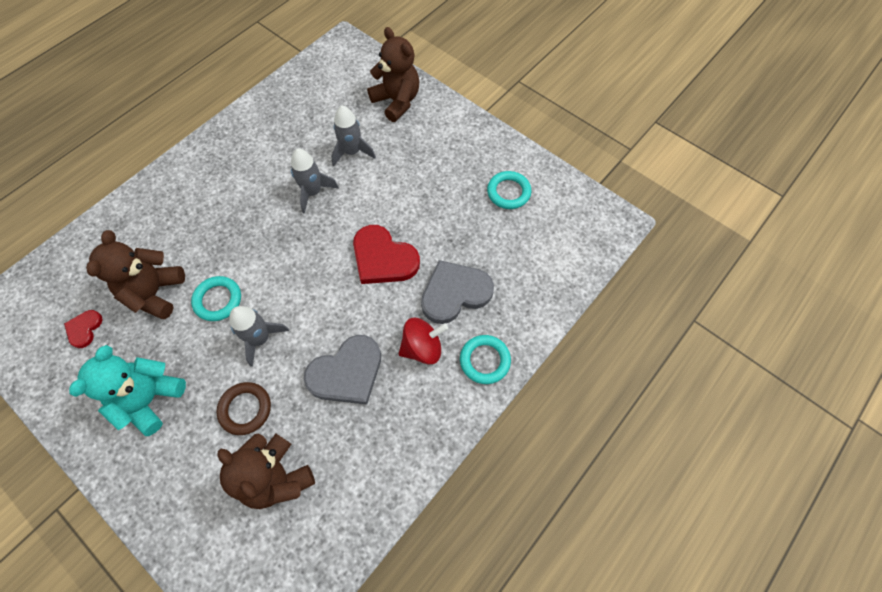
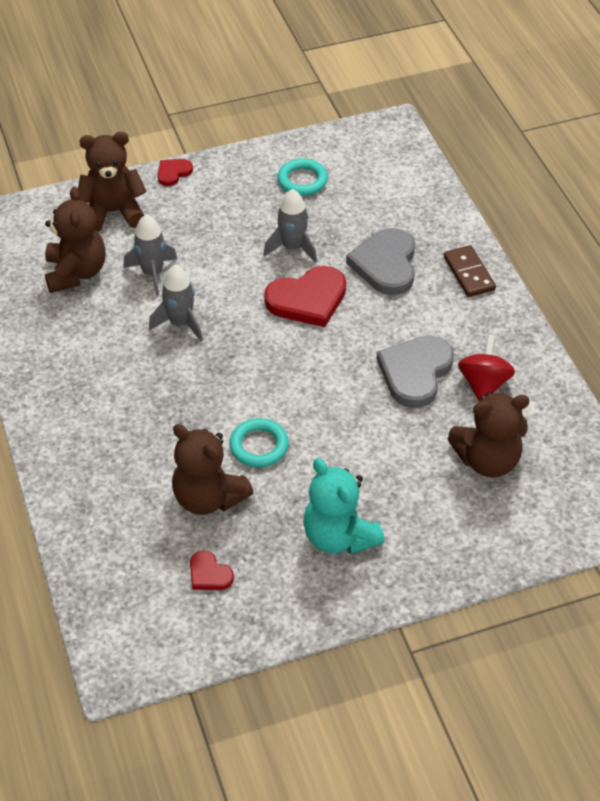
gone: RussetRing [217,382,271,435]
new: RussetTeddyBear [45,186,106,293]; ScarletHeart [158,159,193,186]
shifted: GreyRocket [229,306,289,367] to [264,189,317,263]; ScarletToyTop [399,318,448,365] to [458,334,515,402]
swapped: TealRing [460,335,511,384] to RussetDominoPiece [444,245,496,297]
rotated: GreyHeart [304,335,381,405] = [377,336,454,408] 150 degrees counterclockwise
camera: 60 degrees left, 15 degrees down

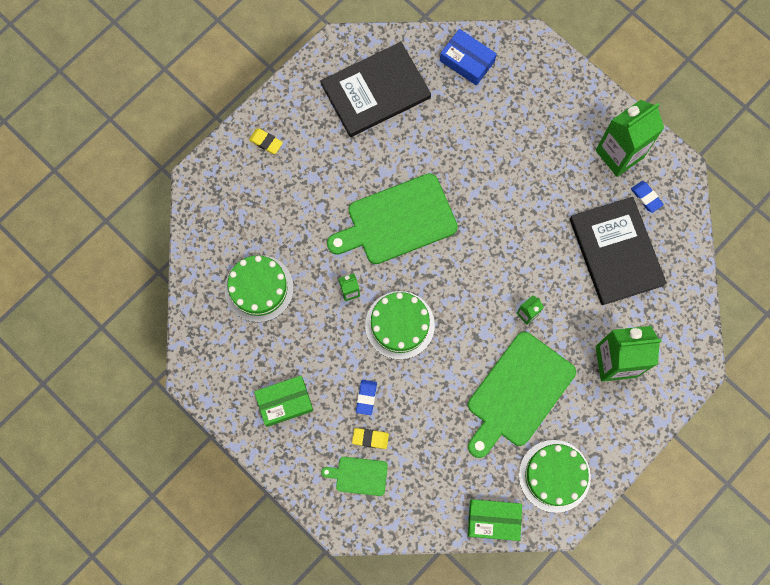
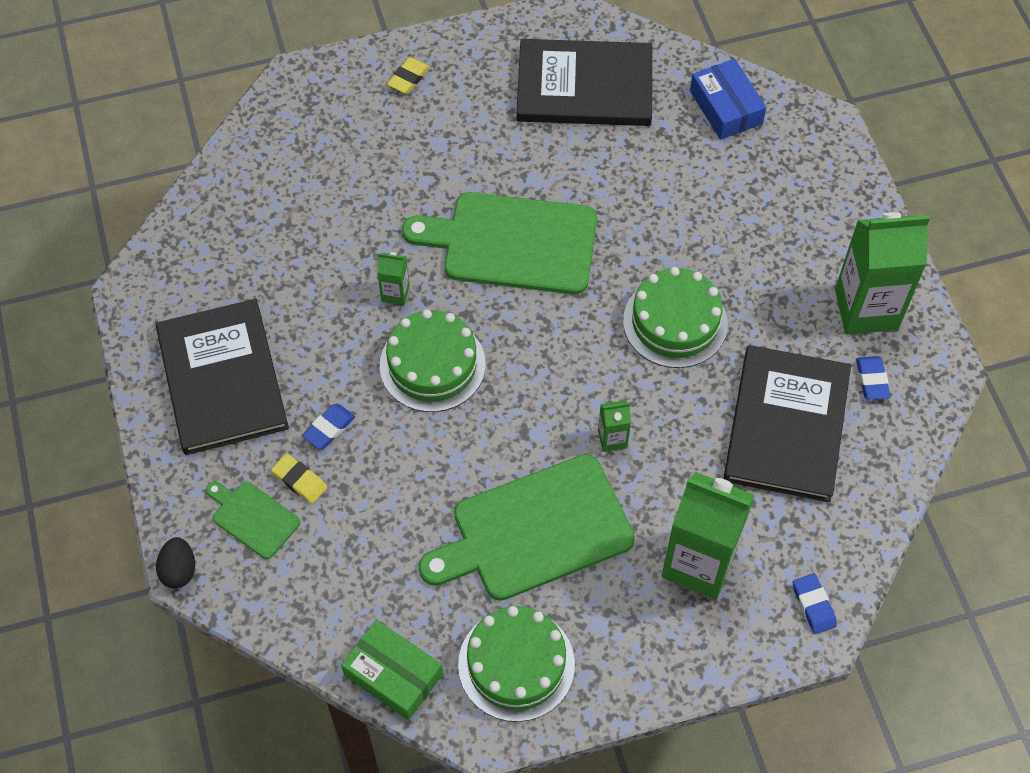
new: EbonyEgg [156,537,195,589]; CobaltPencilEraser [793,573,837,634]
shifted: GreenCake [225,255,294,322] to [623,267,728,368]
swapped: GreenBox [254,376,313,427] to EbonyHardback [156,299,289,455]
rotated: GoldenPencilEraser [249,128,283,154] = [387,57,430,94] 60 degrees clockwise
camera: 30 degrees right, 15 degrees down

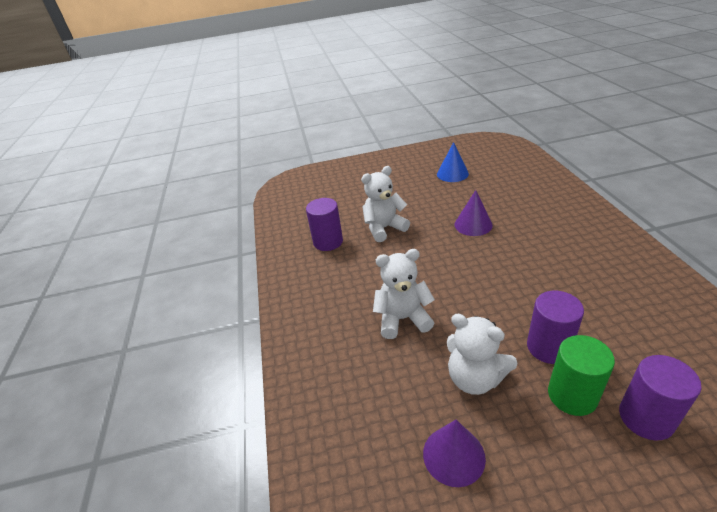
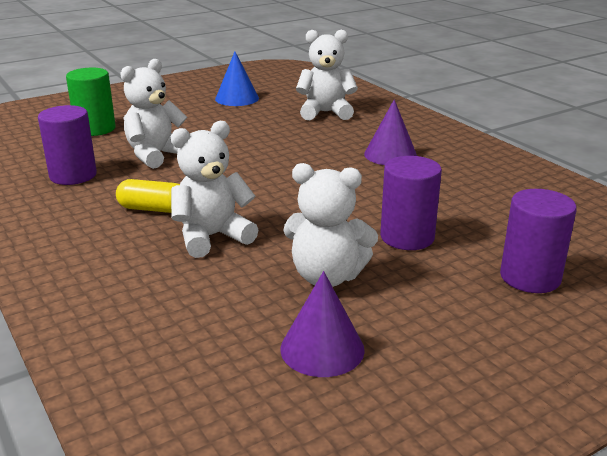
new: GoldenPill [116,179,180,213]; WhiteTeddyBear [296,30,358,120]
shifted: VioletConeShape [454,190,493,236] to [364,99,417,165]; GreenCylinder [548,335,615,416] to [66,68,116,136]
camera: 25 degrees left, 10 degrees down

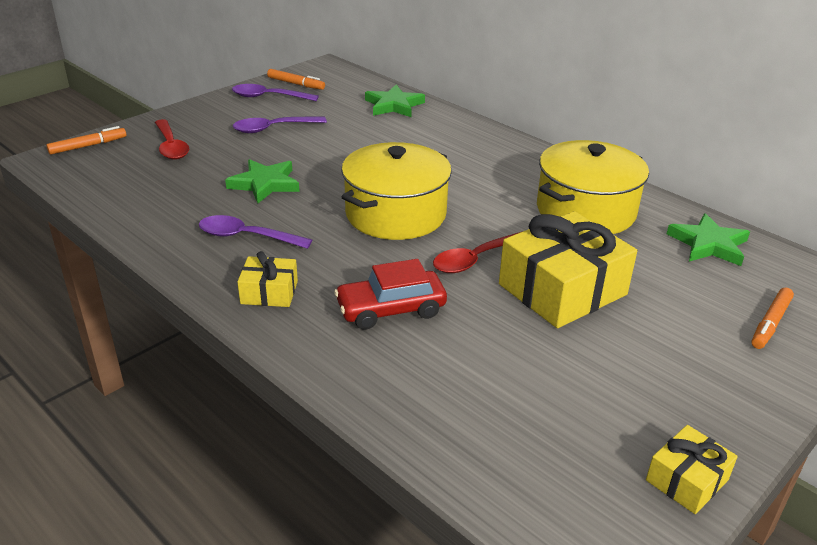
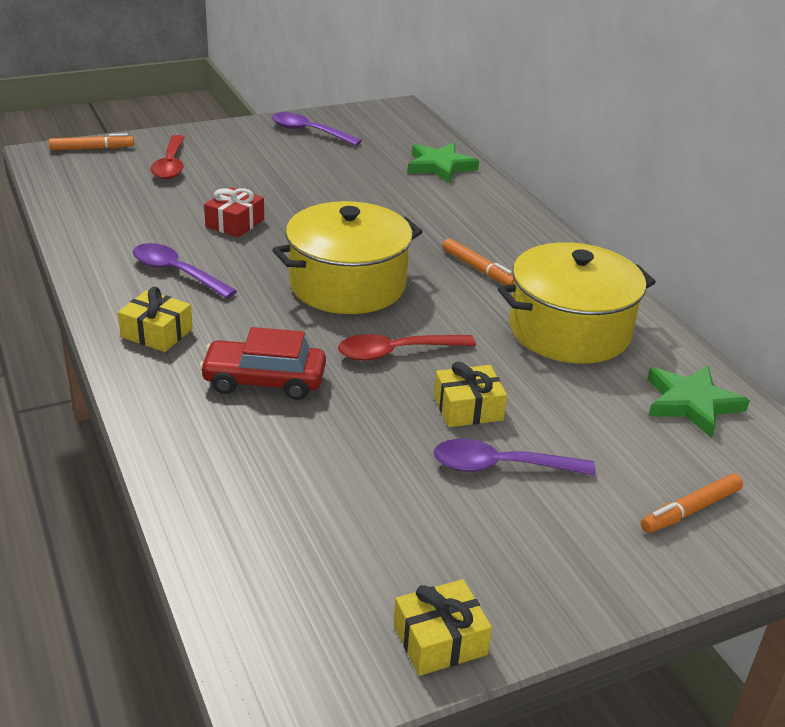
shifted: VioletSpoon [233,116,327,133] to [433,439,596,476]; OrangeColouredMarker [267,69,325,90] to [442,238,514,285]
swapped: GreenStar [225,159,300,203] to ScarletPresent [204,187,264,238]
scaled: GoldenPresent [499,211,637,328] = [434,362,507,427] x0.50
camera: 20 degrees right, 0 degrees up

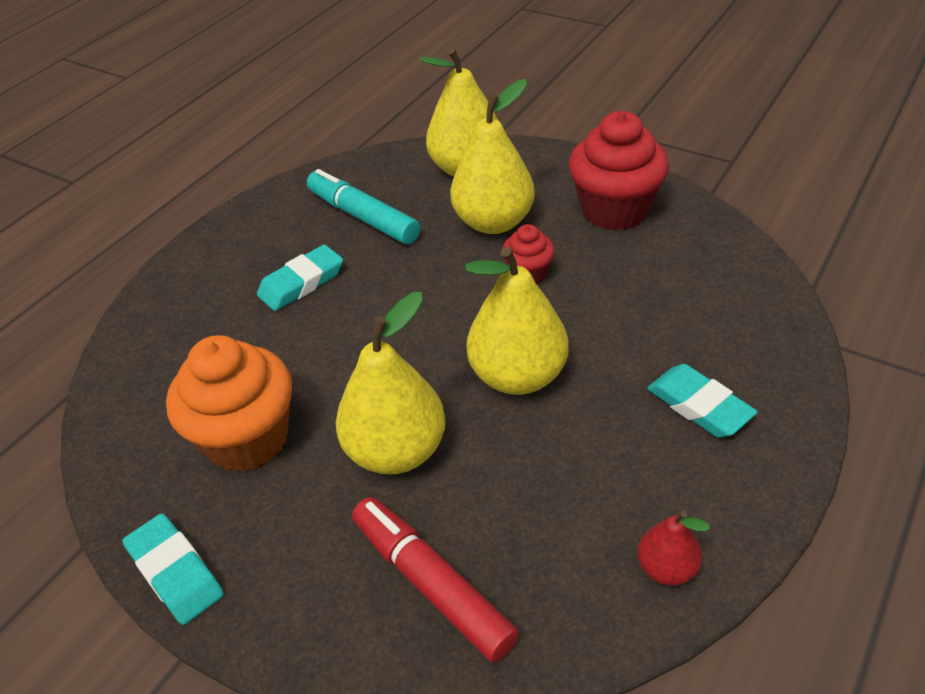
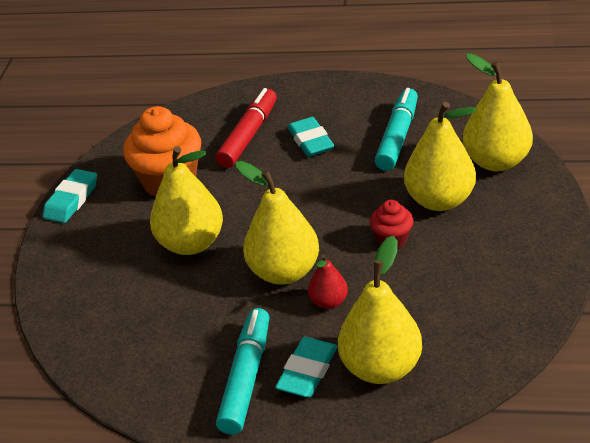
gone: ScarletFairyCake [569,111,669,231]
new: TealMarker [216,308,269,435]; GoldenPear [338,235,422,384]
shifted: ScarletMarker [352,497,519,662] to [215,88,277,168]; ScarletPear [638,511,710,586] to [308,254,348,309]
rotated: TealPencilEraser [257,244,343,311] = [288,117,334,157] 45 degrees clockwise
camera: 65 degrees right, 5 degrees down

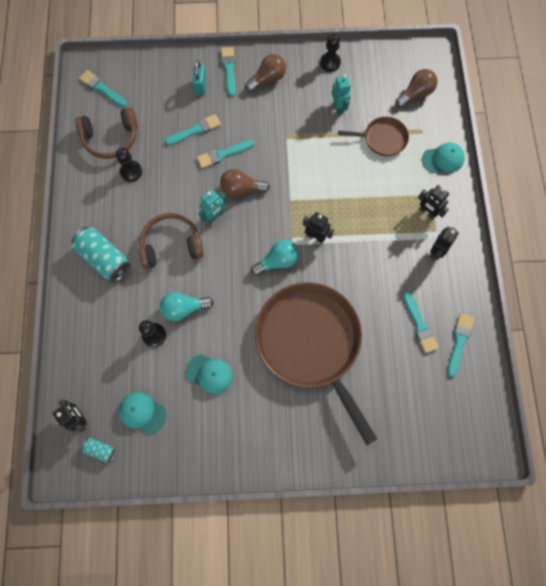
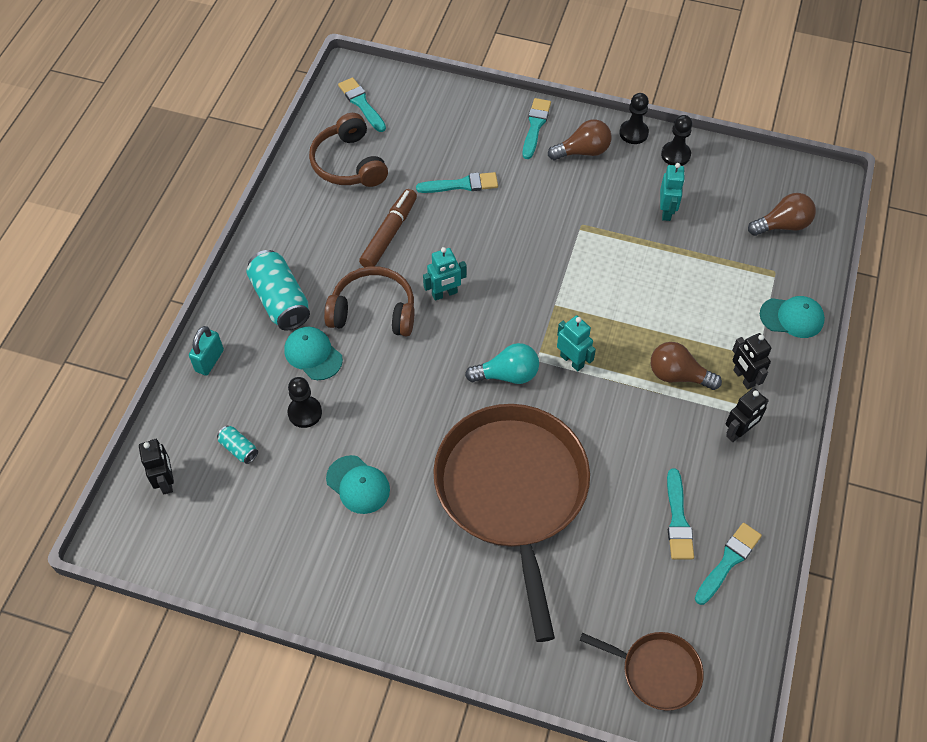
gone: TealLightBulb [160,292,214,321]; TealBrush [197,140,254,168]
new: RussetMarker [359,189,417,267]
shifted: TealTin [81,438,116,462] to [217,426,258,464]; EbonyChessPawn [116,148,142,182] to [619,93,649,144]; TealPeakedCap [119,392,166,434] to [284,327,343,380]; TealLock [192,60,206,95] to [189,326,224,376]; RussetLightBulb [220,169,270,197] to [651,342,722,390]; RussetFryingPan [338,117,409,156] to [580,632,704,711]
repainted: EbonyRobotFigure [303,212,334,243] to TealRobotFigure [557,316,596,371]
rotated: RussetOverEarHeadphones [75,107,138,159] = [309,113,388,187] 60 degrees clockwise
camera: 20 degrees right, 15 degrees down

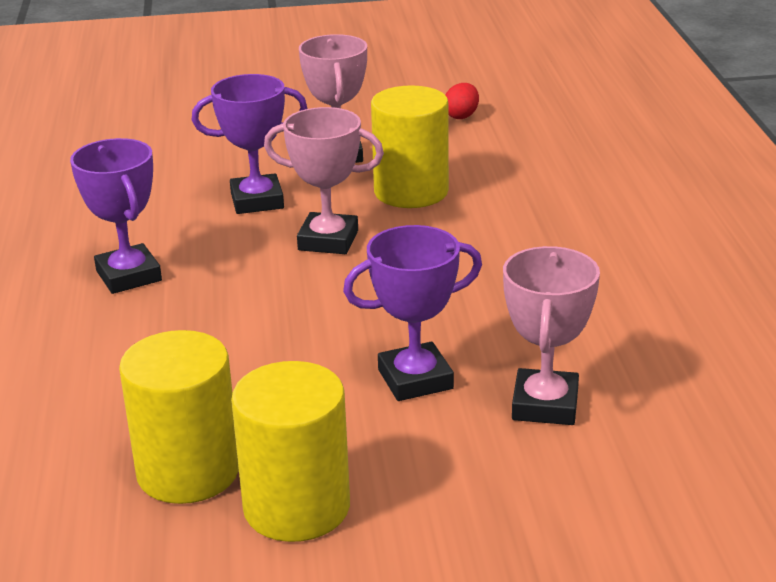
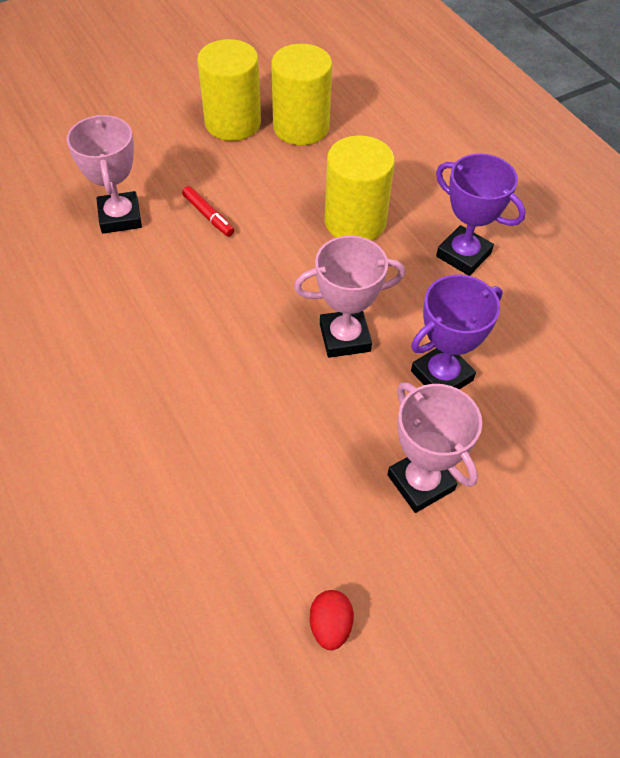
shifted: GoldenCylinder [371,85,449,208] to [325,135,395,241]
swapped: VioletPrizeCup [343,225,482,401] to ScarletMarker [182,186,234,237]
camera: 155 degrees right, 25 degrees up

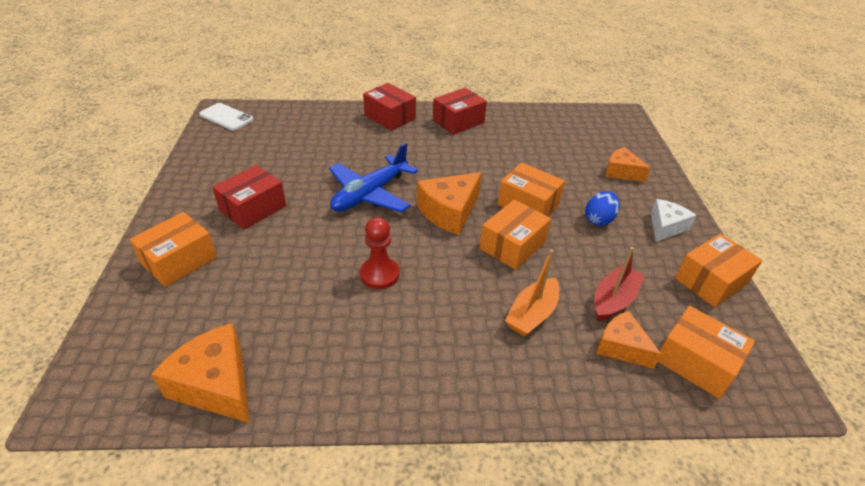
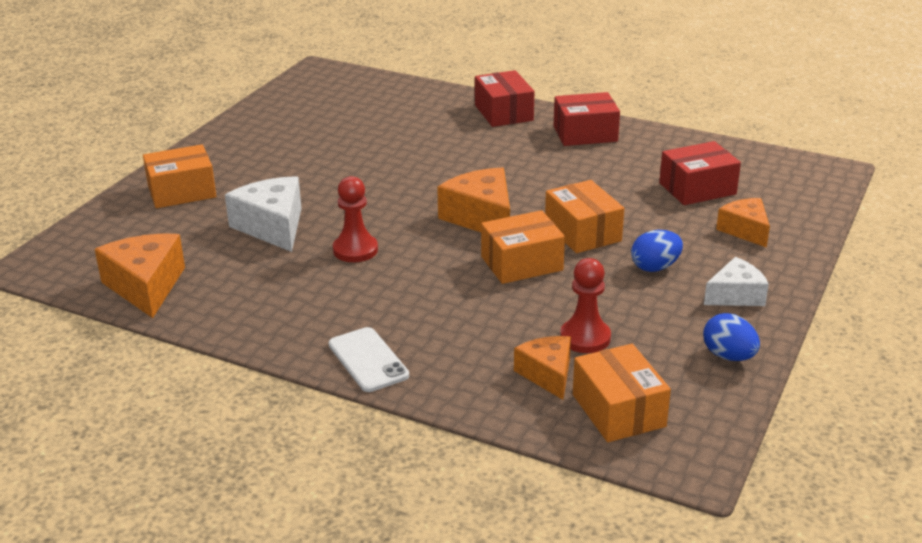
gone: CobaltToyPlane [329,143,418,213]; OrangeColouredSailboat [505,250,560,337]
new: WhitePieceOfCheese [225,176,302,252]
shifted: WhiteSmartphone [199,103,253,130] to [328,327,409,392]; ScarletBox [212,165,286,230] to [659,141,741,205]
swapped: ScarletSailboat [594,247,645,321] to ScarletChessPawn [560,258,611,353]; OrangeColouredBox [675,233,763,307] to CobaltEgg [703,313,760,361]
rotated: OrangeColouredPieceOfCheese [417,172,482,235] = [437,167,510,232] 75 degrees clockwise
camera: 30 degrees right, 10 degrees down

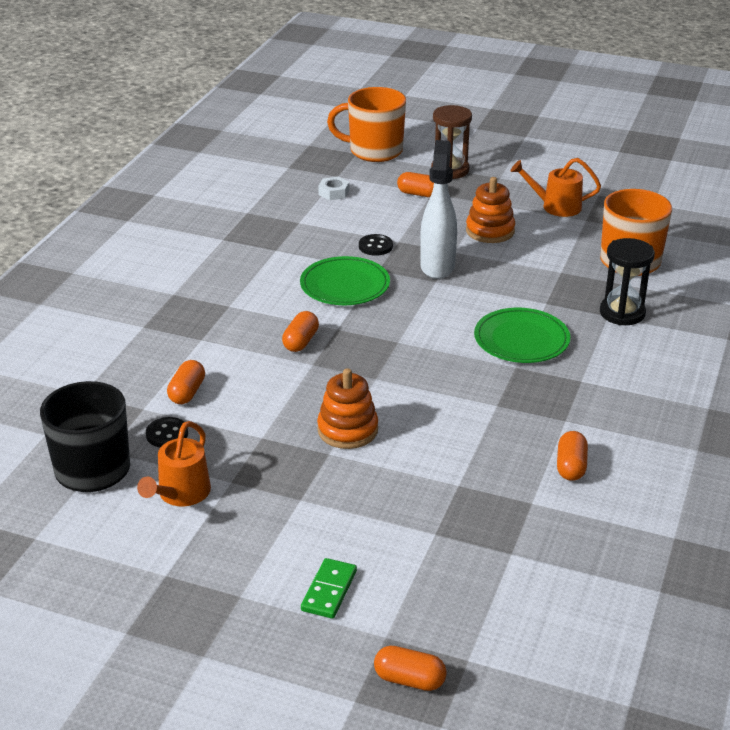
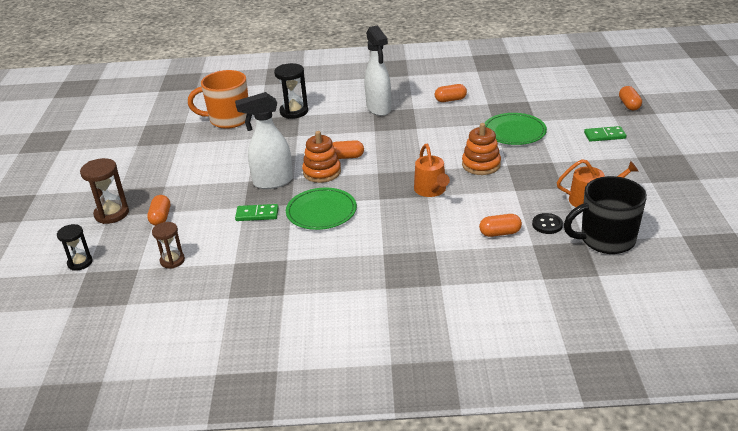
new: WhiteSprayCleaner [365,25,391,116]
shifted: OrangeColouredPill [282,311,319,352] to [332,140,364,159]; OrangeColouredStackingRings [466,177,515,243] to [302,131,341,183]; GreenFlatDish [474,308,571,363] to [485,113,547,145]; OrangeColouredWateringCan [510,158,601,217] to [414,144,450,197]
swapped: WhiteHexagonNut [318,177,349,200] to RussetSandglass [152,222,185,269]; OrangeColouredCoffeeMug [327,87,406,162] to EbonySandglass [57,224,93,271]; EbonyShirtButton [359,234,393,256] to GreenDominoPiece [235,204,279,221]
camera: 110 degrees left, 0 degrees up

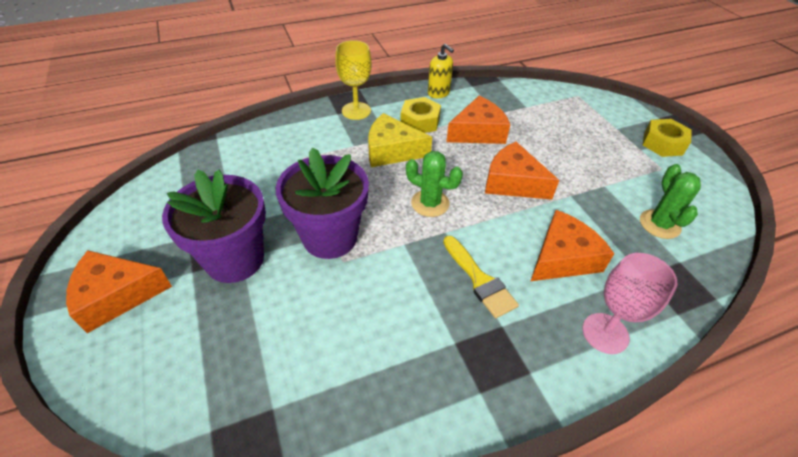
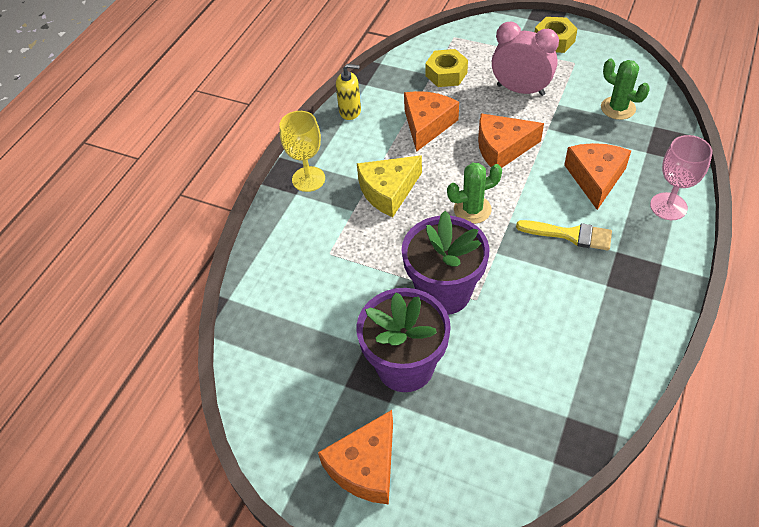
new: RosePinkAlarmClock [492,22,559,96]
shifted: GoldenHexagonNut [400,97,441,133] to [425,49,468,87]
camera: 40 degrees left, 5 degrees up

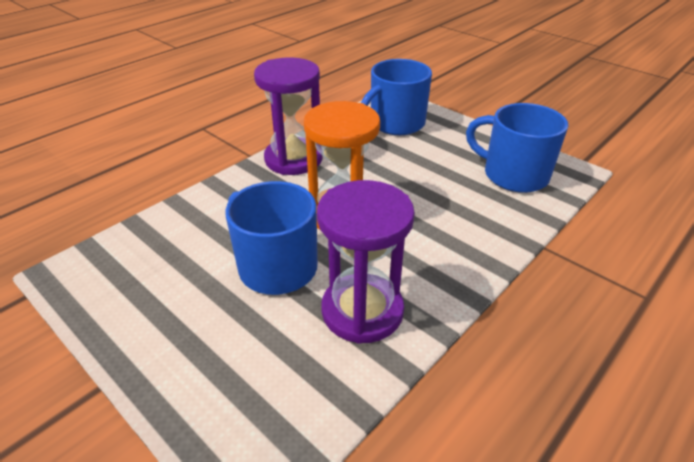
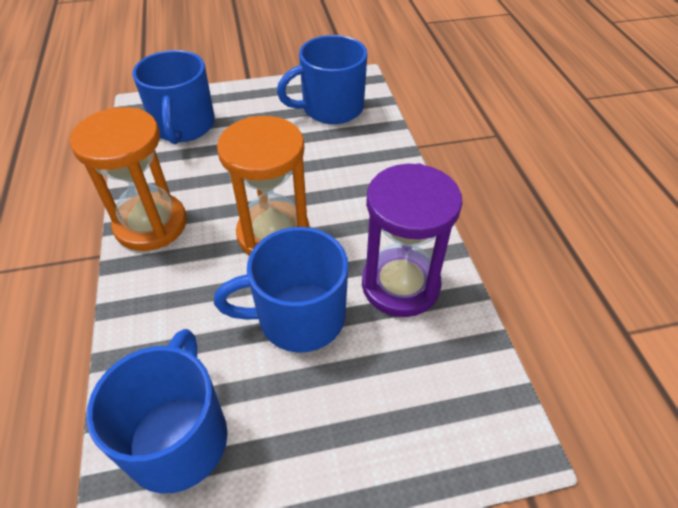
new: CobaltCoffeeMug [86,329,228,494]
repainted: VioletSandglass [254,57,323,175] to OrangeColouredSandglass [70,107,187,251]
camera: 55 degrees left, 10 degrees up

